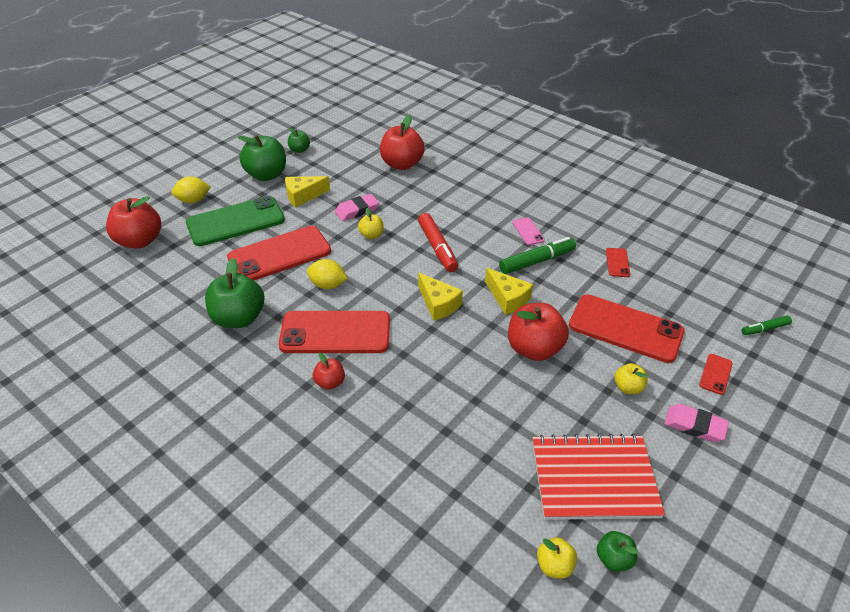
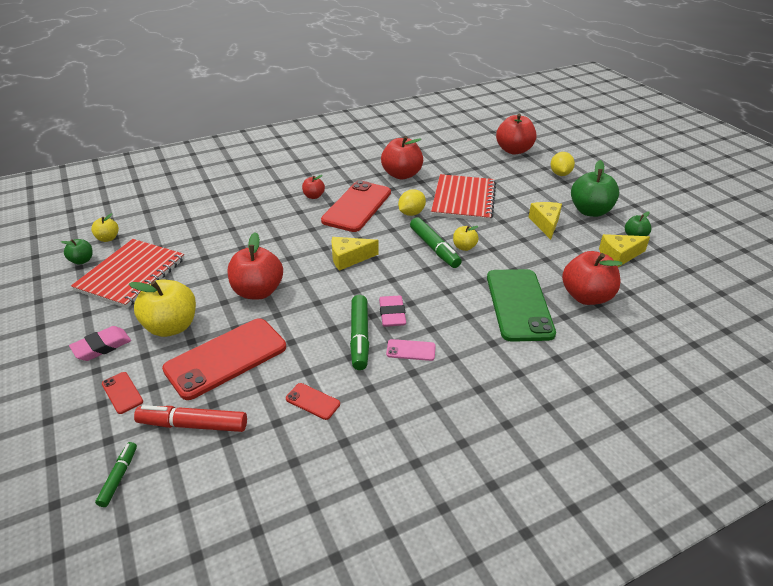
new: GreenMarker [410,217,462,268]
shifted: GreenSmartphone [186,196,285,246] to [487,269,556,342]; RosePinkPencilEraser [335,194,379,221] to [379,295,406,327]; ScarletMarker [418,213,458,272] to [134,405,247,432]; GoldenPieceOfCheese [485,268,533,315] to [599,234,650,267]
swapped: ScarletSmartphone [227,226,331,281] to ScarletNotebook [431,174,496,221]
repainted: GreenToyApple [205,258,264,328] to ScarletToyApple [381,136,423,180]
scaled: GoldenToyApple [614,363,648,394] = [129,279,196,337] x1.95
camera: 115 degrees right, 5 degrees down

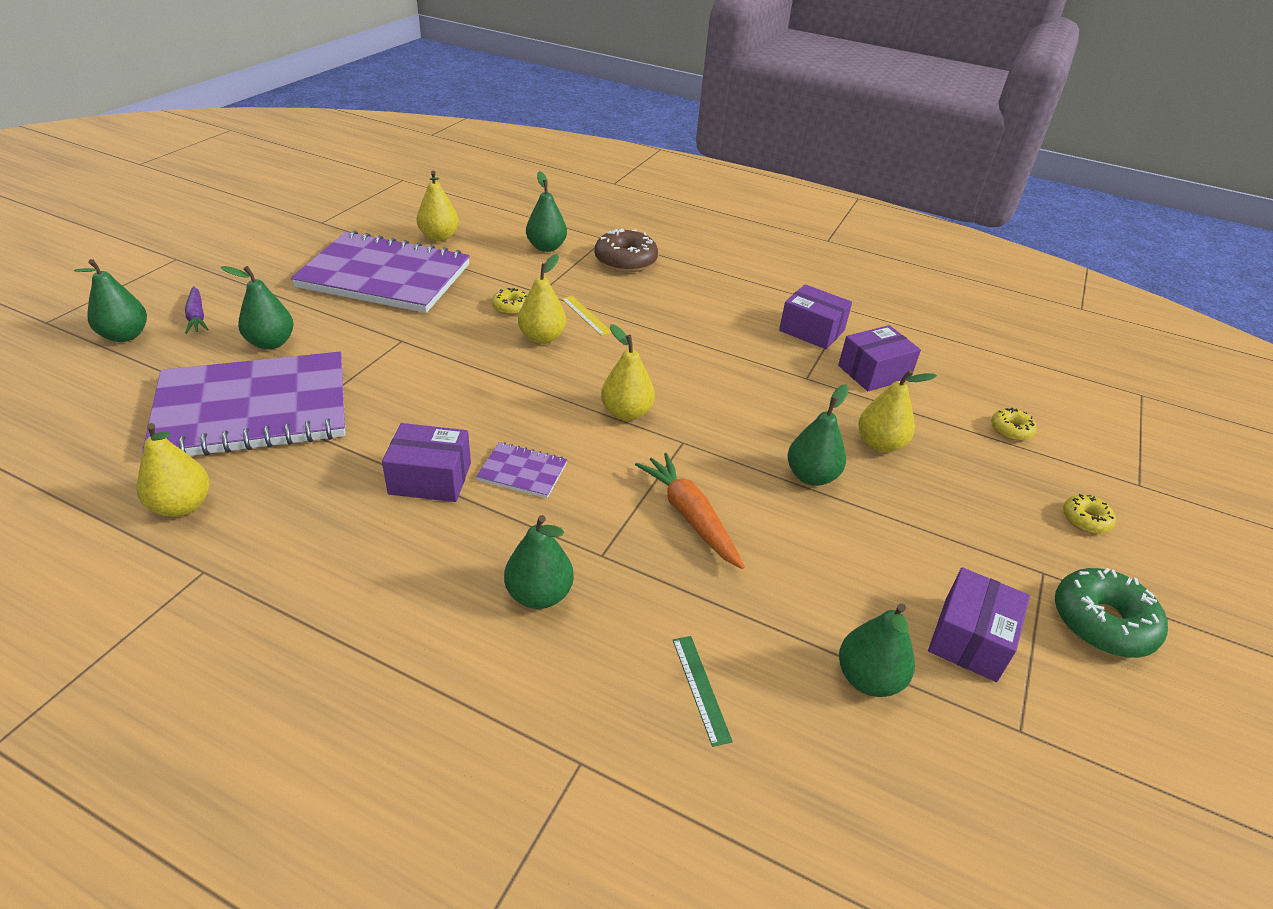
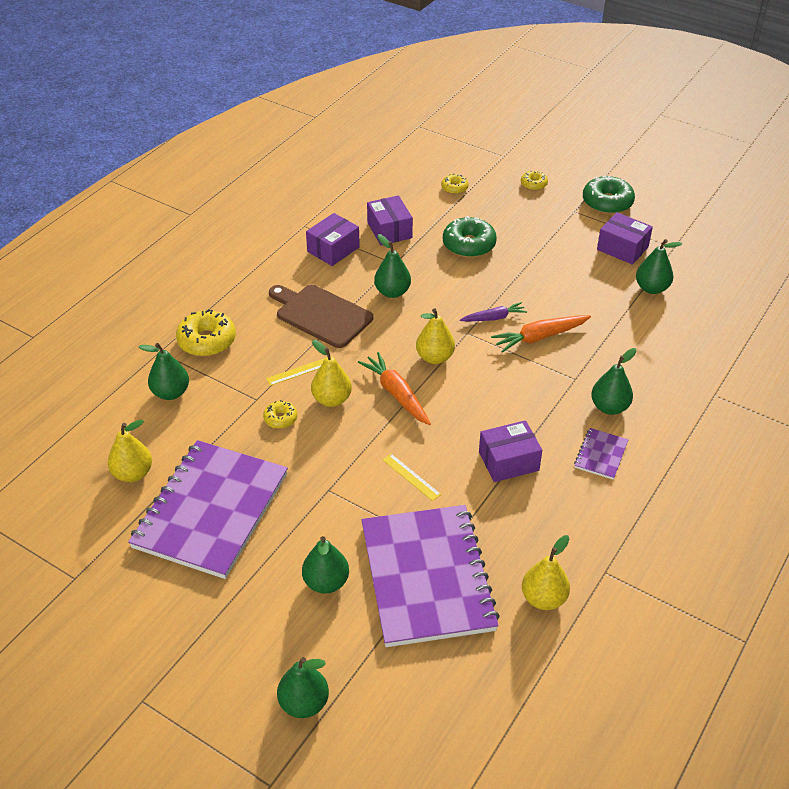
gone: GreenRuler [673,636,733,747]
new: RussetCuttingBoard [269,285,373,348]; OrangeColouredToyCarrot [358,352,431,425]; GoldenRuler [383,454,441,501]
shifted: VioletToyCarrot [185,286,209,334] to [460,302,527,322]; VioletNotebook [476,442,567,498] to [574,428,629,480]; GreenPear [787,385,849,486] to [374,234,411,298]
swapped: GoldenPear [858,370,937,453] to GreenGlazedDonut [443,216,497,258]
repainted: RussetGlazedDonut [594,229,658,272] to GoldenGlazedDonut [176,309,236,357]
rotated: VioletBox [382,423,471,502] = [479,420,542,482] 60 degrees clockwise
camera: 80 degrees left, 5 degrees up

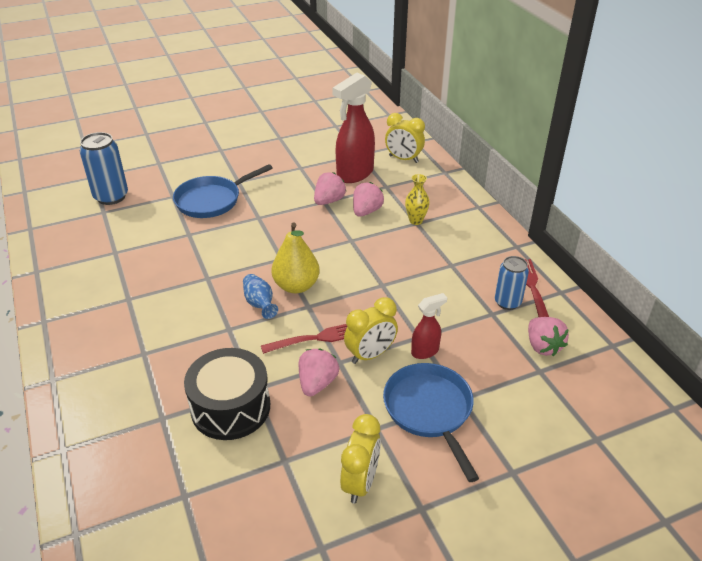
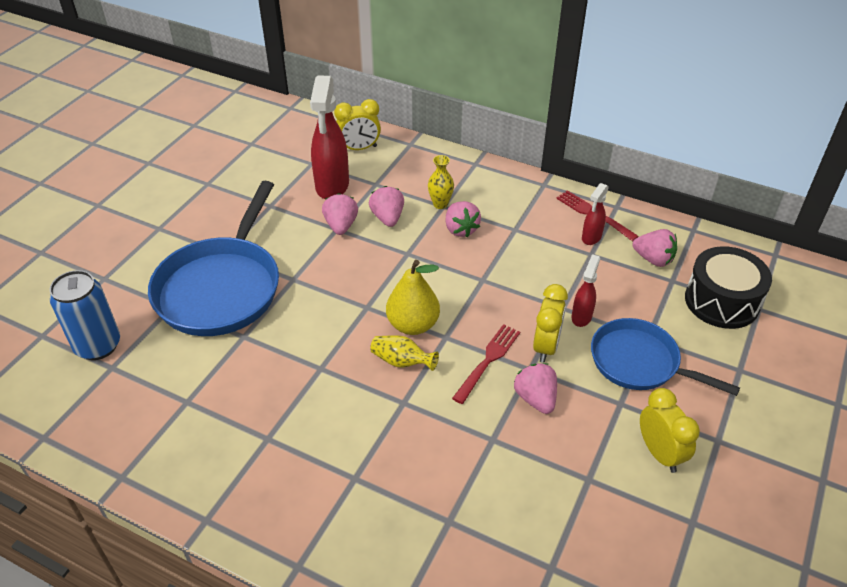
new: RosePinkBerry [445,201,481,237]
shifted: EbonyToyDrum [184,348,270,440] to [685,246,772,329]
swapped: CobaltTin [495,256,529,310] to ScarletSprayCleaner [582,183,609,245]
repainted: CobaltFlowerVase [243,274,278,319] to GoldenFlowerVase [370,335,439,371]
scaled: CobaltFryingPan [173,164,273,218] = [148,181,279,336] x1.56
camera: 40 degrees left, 5 degrees up

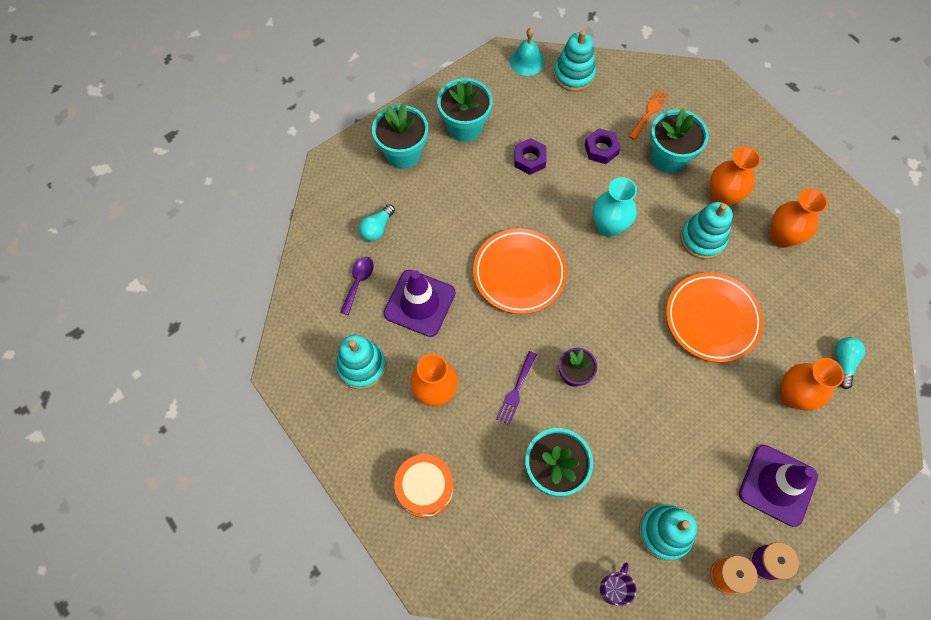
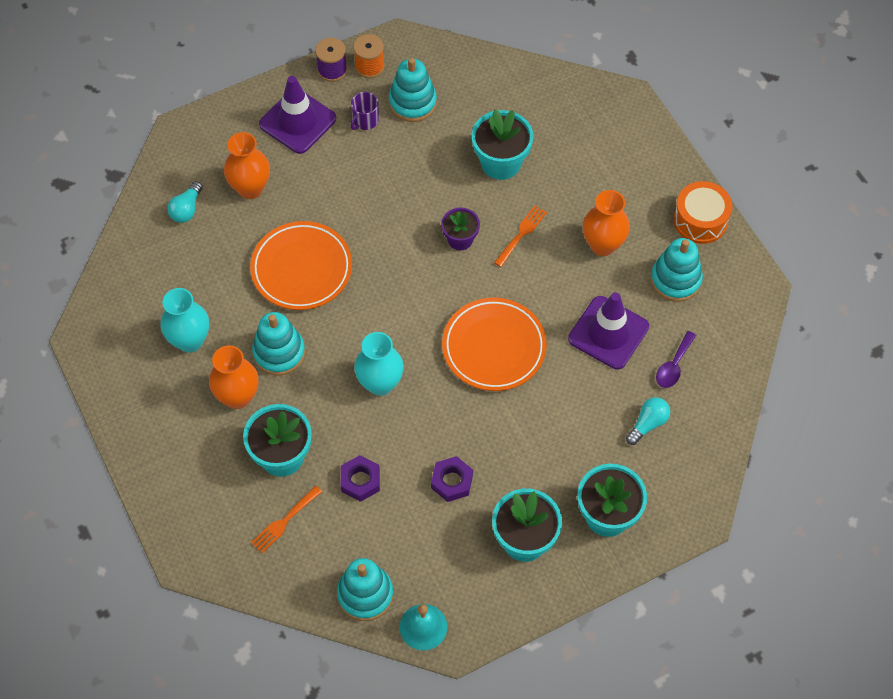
shifted: OrangeColouredToyDrum [394,454,454,518] to [673,181,732,244]; VioletCoffeeMug [600,563,636,606] to [350,92,379,130]
repainted: VioletDinnerFork [496,351,537,425] to OrangeColouredDinnerFork [494,205,547,267]; OrangeColouredFlowerVase [771,188,828,248] to TealFlowerVase [160,288,209,353]
camera: 170 degrees left, 5 degrees down

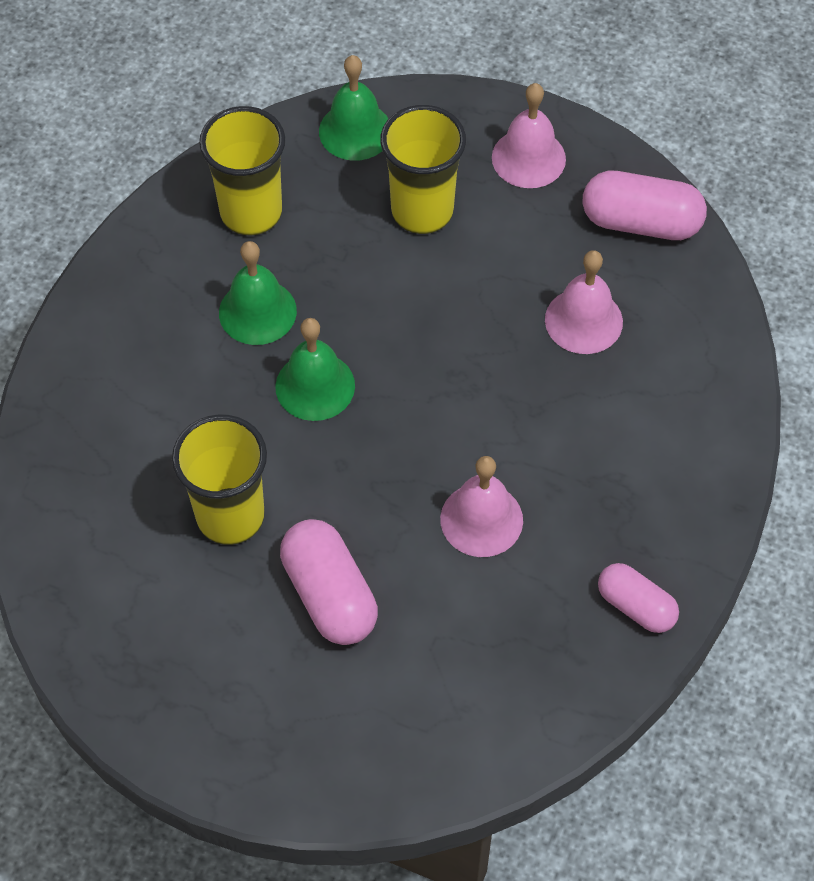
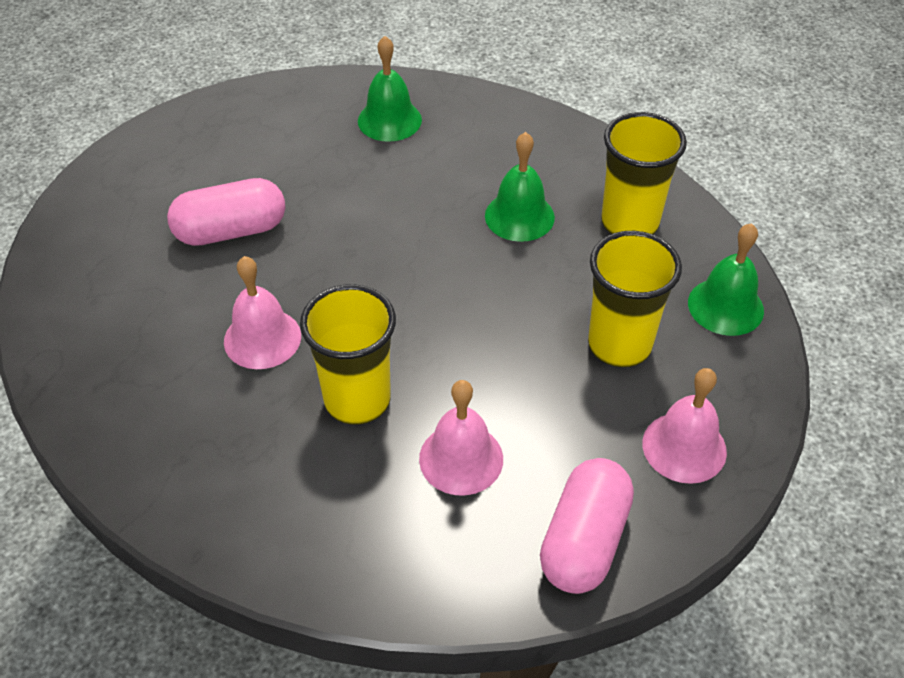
gone: RosePinkPill [598,563,679,633]
shifted: GoldenTumbler [172,414,267,545] to [300,284,396,425]; GreenSchoolBell [275,318,355,421] to [358,36,422,142]
camera: 100 degrees right, 10 degrees down

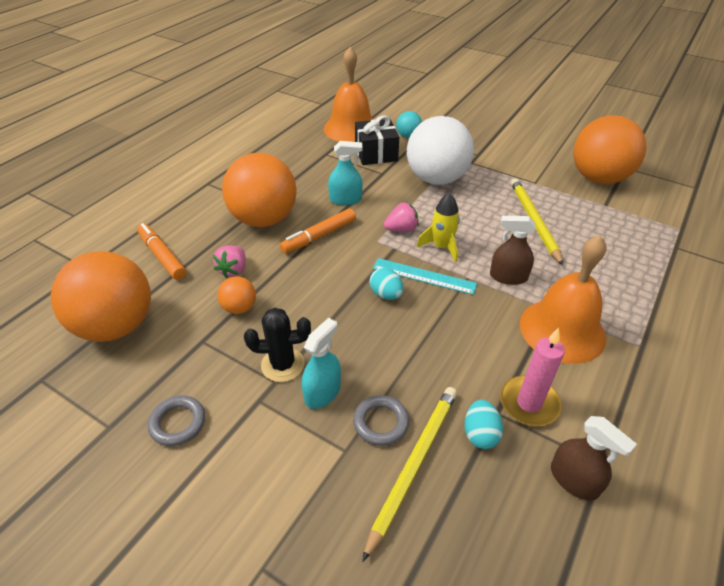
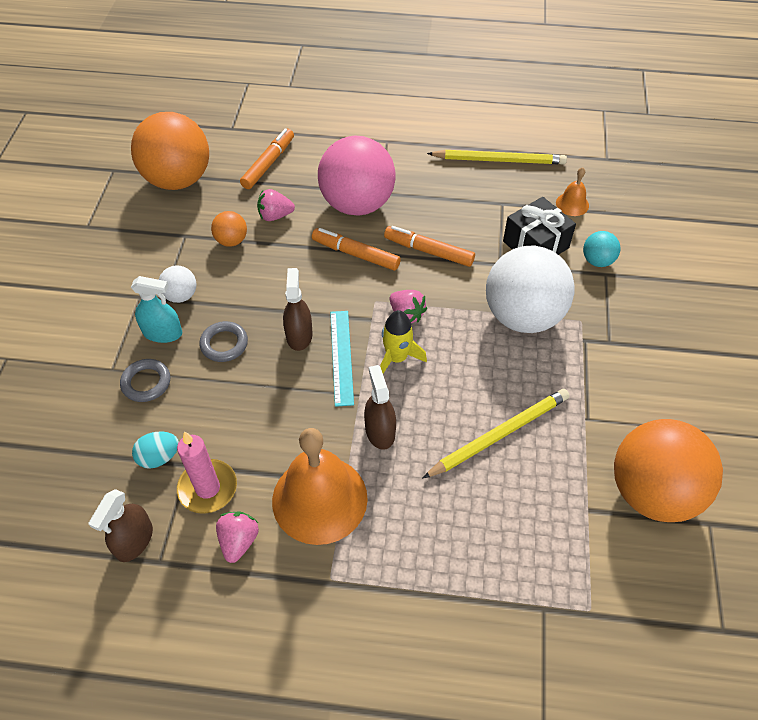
new: RosePinkBerry [216,512,259,563]
shifted: GreyRing [148,396,205,446] to [199,321,248,362]; GoldenWoodenPencil [362,387,457,562] to [427,150,567,164]
swapped: EbonySaguaroCactus [244,308,311,382] to WhiteBall [159,265,196,303]; TealSprayCleaner [328,141,363,205] to OrangeColouredMarker [384,226,475,267]; TealEgg [369,268,404,300] to RussetSprayCleaner [283,268,313,351]
repainted: OrangeColouredBall [222,153,297,227] to RosePinkBall [318,136,396,216]
scaled: OrangeColouredSchoolBell [324,47,373,142] = [556,167,589,216] x0.45
camera: 65 degrees right, 10 degrees up

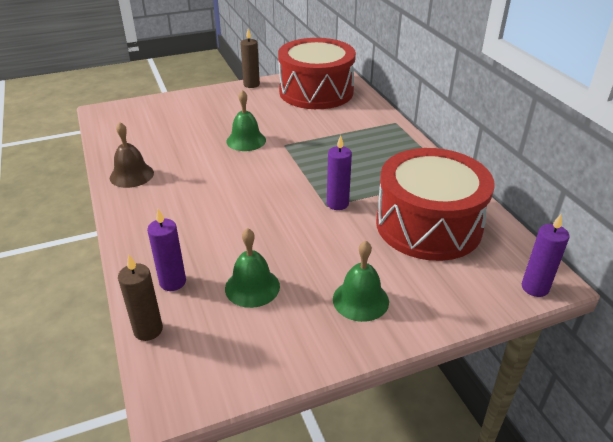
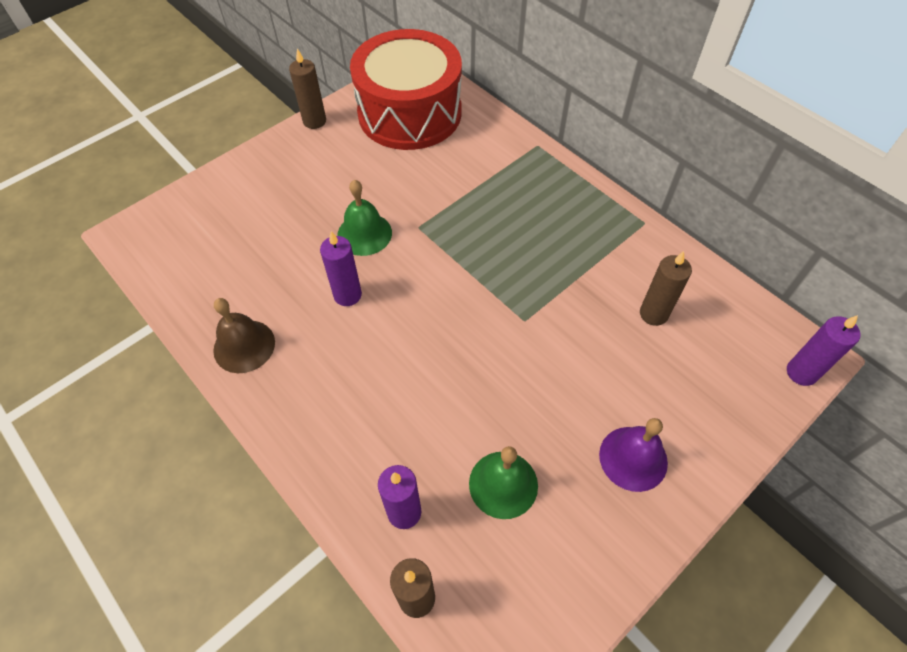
shifted: VioletPillarCandle [327,135,352,210] to [320,231,362,306]
swapped: ScarletToyDrum [376,148,495,261] to RussetPillarCandle [640,251,692,326]
repainted: GreenSchoolBell [333,241,389,322] to VioletSchoolBell [599,418,668,492]
camera: 20 degrees left, 20 degrees up

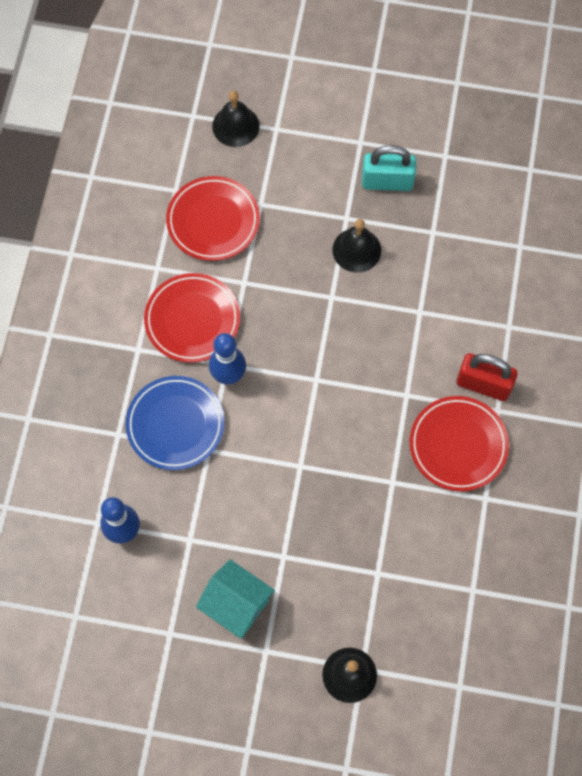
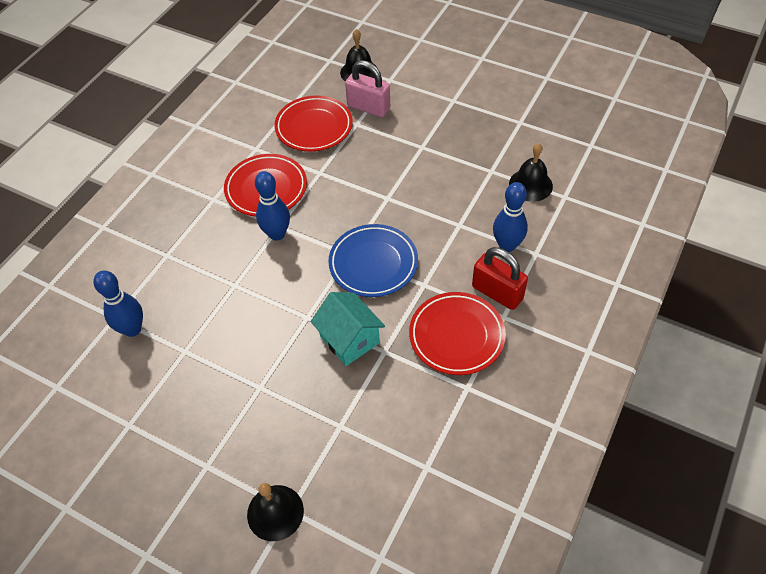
gone: TealLock [362,145,416,191]
new: RosePinkLock [345,60,390,117]; CobaltBowlingPin [493,182,528,252]
shifted: CobaltFlatDish [125,376,225,470] to [328,224,418,297]; TealToyHouse [196,559,275,639] to [311,292,385,366]; EbonySchoolBell [333,219,381,272] to [509,143,553,202]
camera: 20 degrees right, 15 degrees down

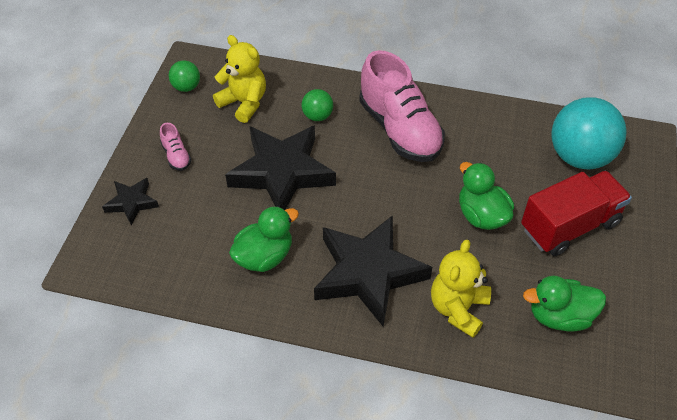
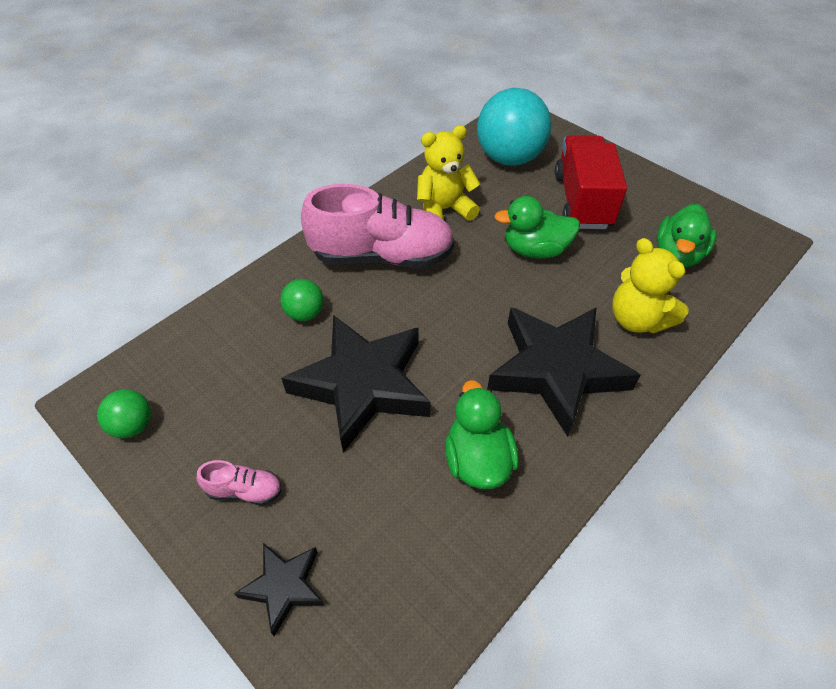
shifted: GoldenTeddyBear [213,35,266,123] to [417,125,480,221]
camera: 60 degrees left, 0 degrees up

